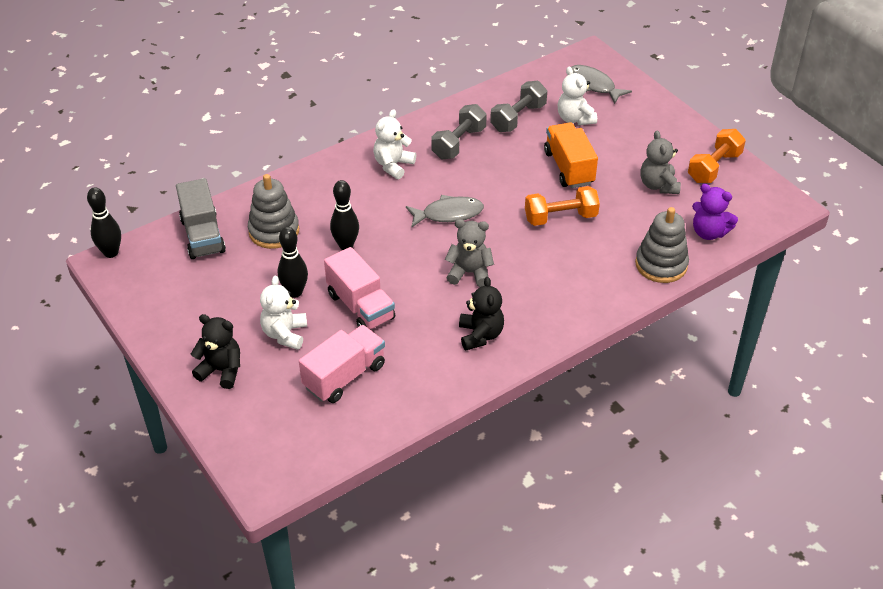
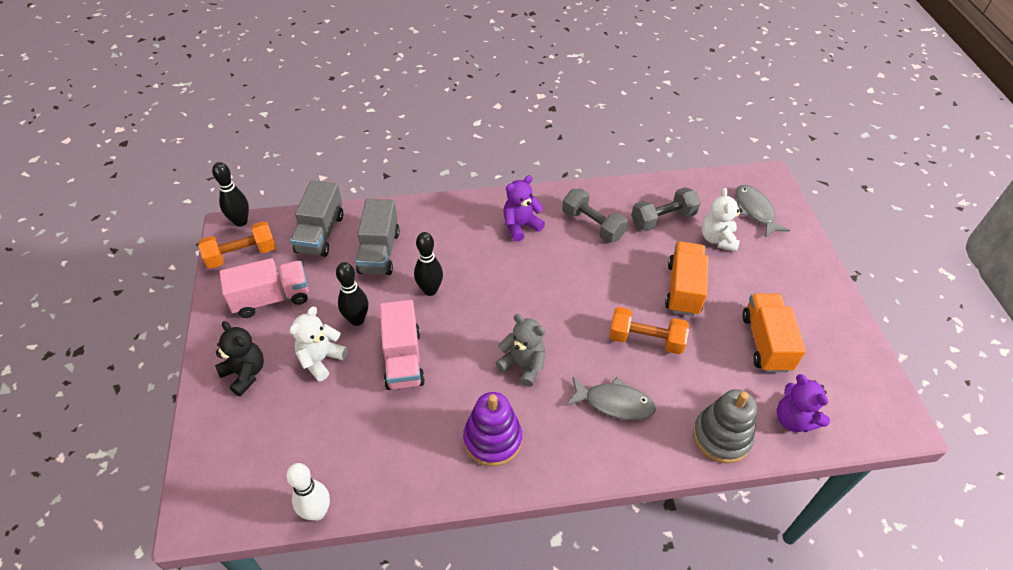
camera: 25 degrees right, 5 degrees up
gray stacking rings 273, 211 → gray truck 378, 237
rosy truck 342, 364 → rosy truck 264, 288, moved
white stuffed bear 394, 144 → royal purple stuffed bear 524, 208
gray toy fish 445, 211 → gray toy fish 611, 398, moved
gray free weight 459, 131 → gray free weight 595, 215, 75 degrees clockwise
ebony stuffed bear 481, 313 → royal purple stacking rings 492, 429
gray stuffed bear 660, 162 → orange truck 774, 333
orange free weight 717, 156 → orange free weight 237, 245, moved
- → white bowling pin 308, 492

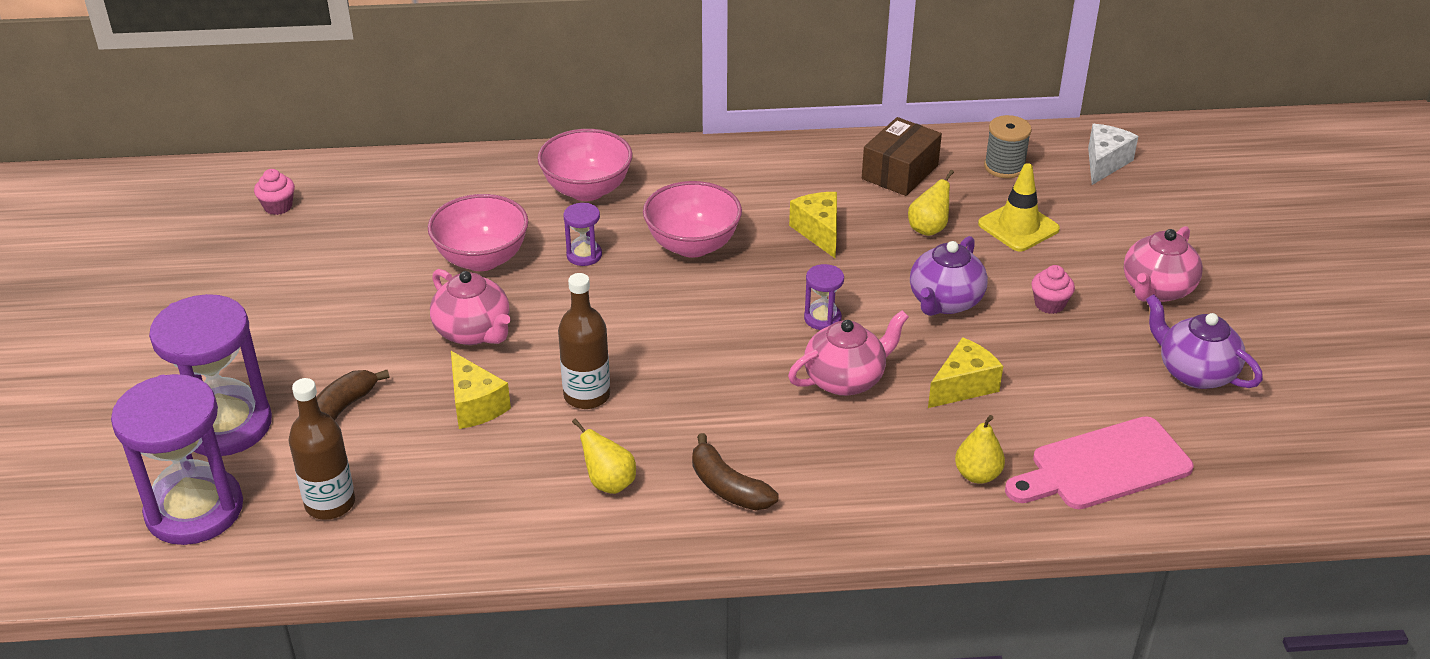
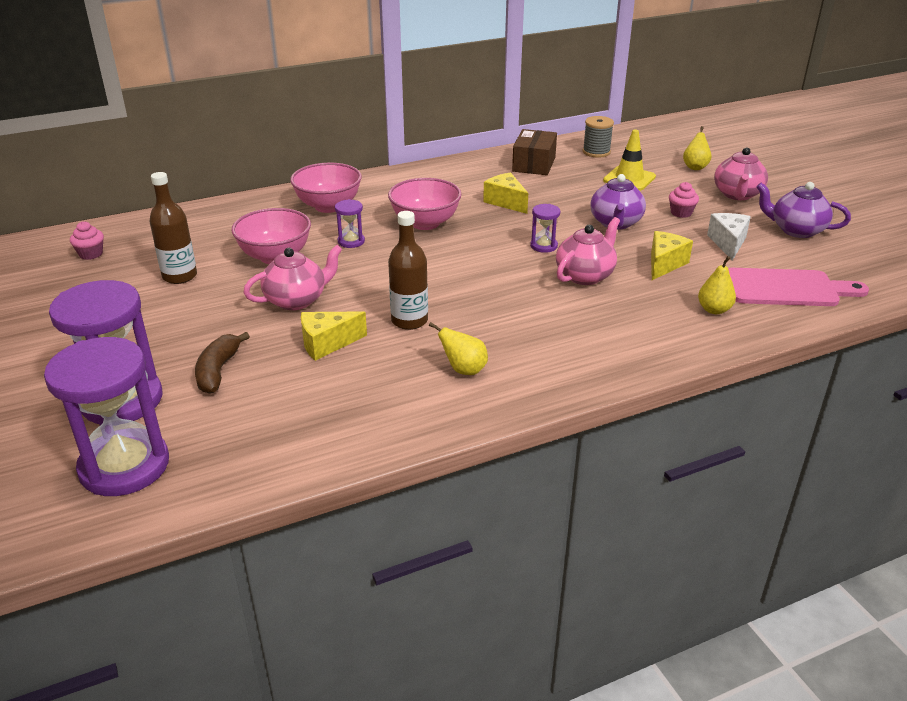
camera: 20 degrees left, 5 degrees down
brown bottle 322, 449 → brown bottle 173, 228, moved
rosy teapot 470, 307 → rosy teapot 292, 277, 60 degrees counterclockwise
yellow cheese 481, 390 → yellow cheese 334, 336, 120 degrees clockwise
brown banana 735, 471 → -
yellow pear fruit 931, 203 → yellow pear fruit 697, 148, moved
rosy chopping board 1099, 462 → rosy chopping board 798, 287, 135 degrees counterclockwise
white cheese 1113, 154 → white cheese 729, 236, moved

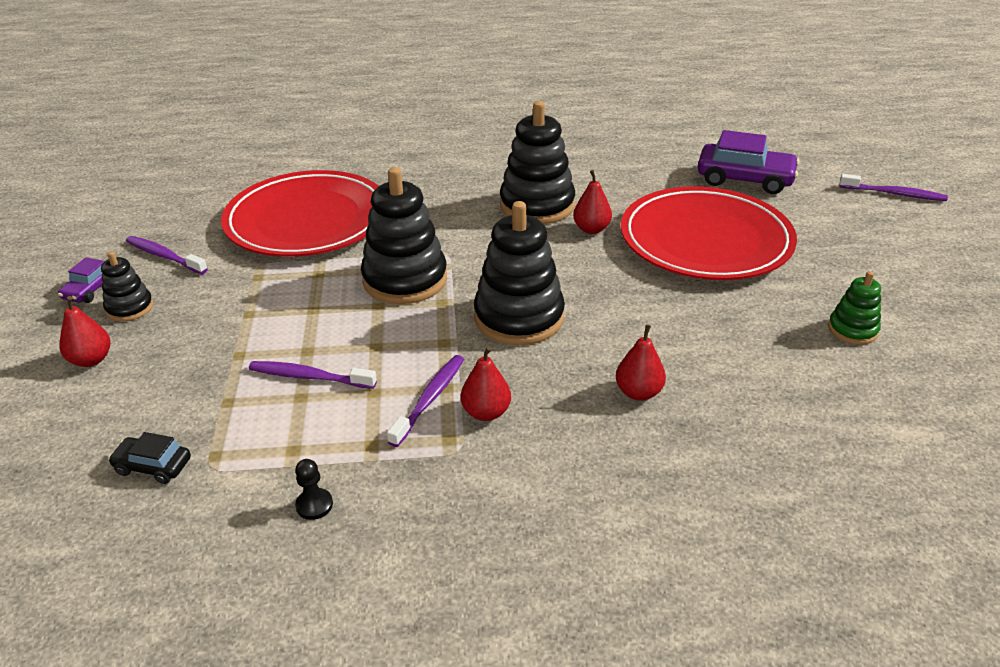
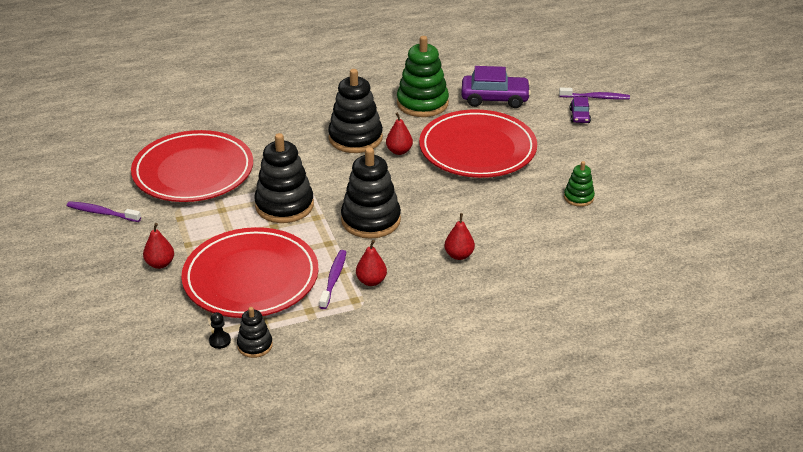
camera: 15 degrees left, 0 degrees up
royal purple car 81, 280 → royal purple car 580, 110, moved
red pear fruit 85, 331 → red pear fruit 158, 246, moved
ebony stacking rings 127, 286 → ebony stacking rings 255, 332, moved
ebony car 149, 458 → -
royal purple tooth brush 313, 375 → red plate 250, 272
ebony pawn 314, 489 → ebony pawn 220, 330, moved
- → emerald stacking rings 423, 76

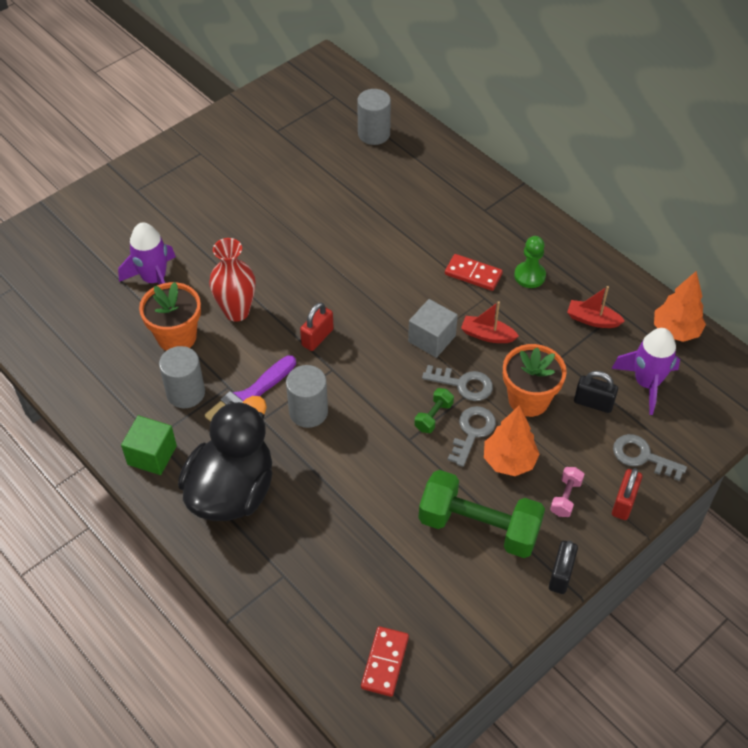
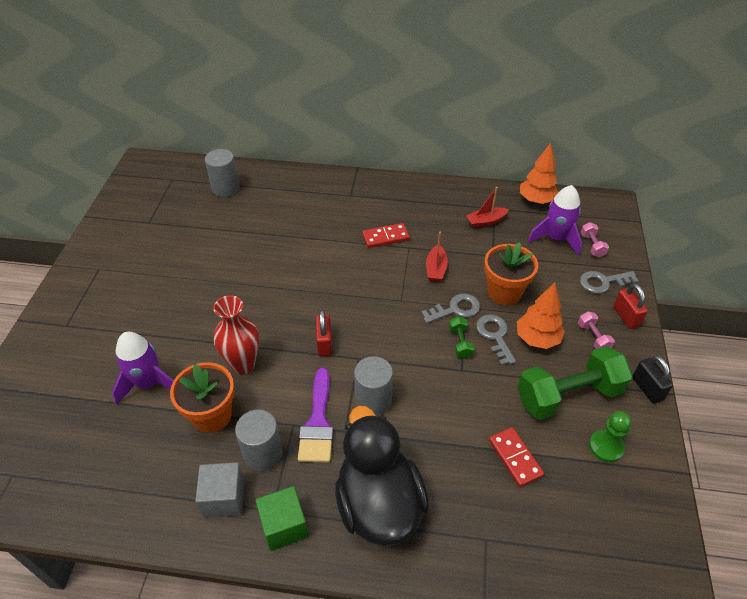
camera: 40 degrees left, 5 degrees down
red domino tile 385, 661 → red domino tile 516, 457, moved
gray solid cube 433, 328 → gray solid cube 219, 490, moved
red boat 490, 322 → red boat 437, 257, 60 degrees counterclockwise
emerald pawn 530, 262 → emerald pawn 610, 437, moved
ebony lock 596, 392 → -
- → rosy free weight 594, 240

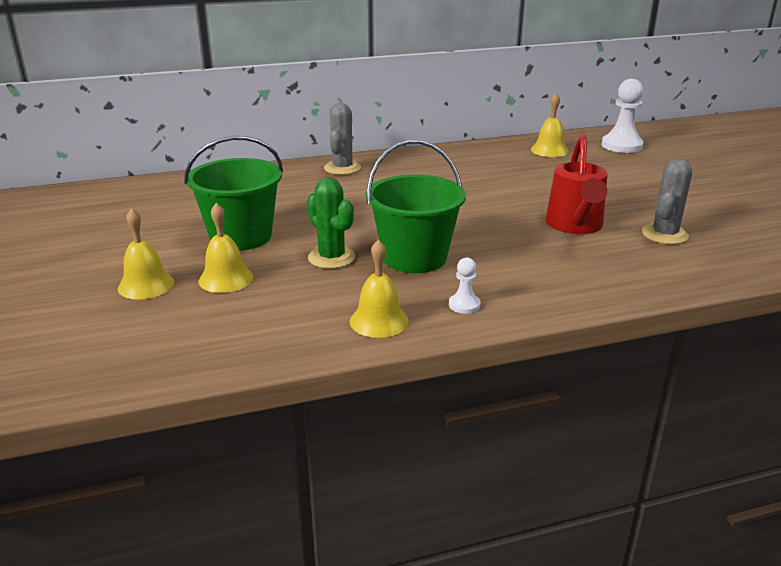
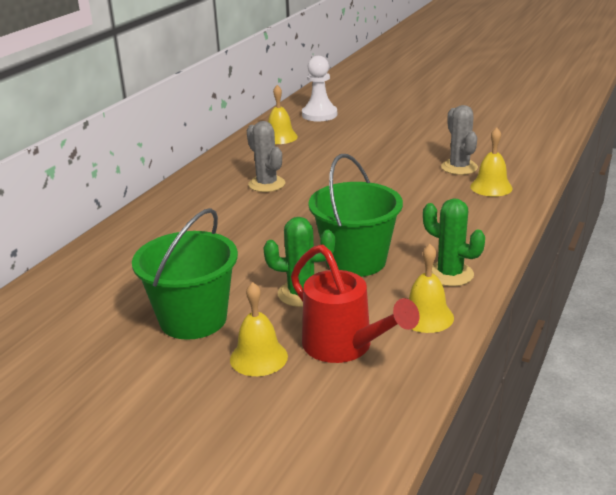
camera: 45 degrees left, 0 degrees up
yellow school bell 146, 254 → yellow school bell 491, 162, moved
gray cactus 342, 139 → gray cactus 266, 156, moved
white pawn 464, 286 → emerald cactus 454, 242
red watering pot 577, 184 → red watering pot 355, 303, moved

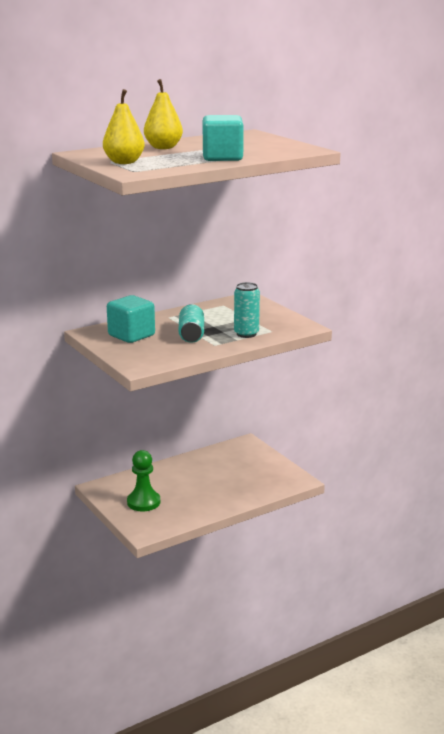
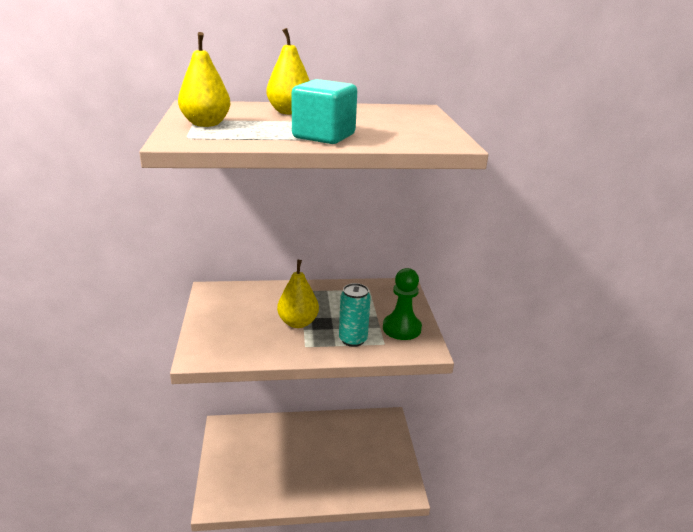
camera: 25 degrees right, 5 degrees up
aqua solid cube 131, 319 → -
emerald pawn 143, 480 → emerald pawn 402, 304, moved
aqua soda can 191, 323 → yellow pear fruit 298, 294

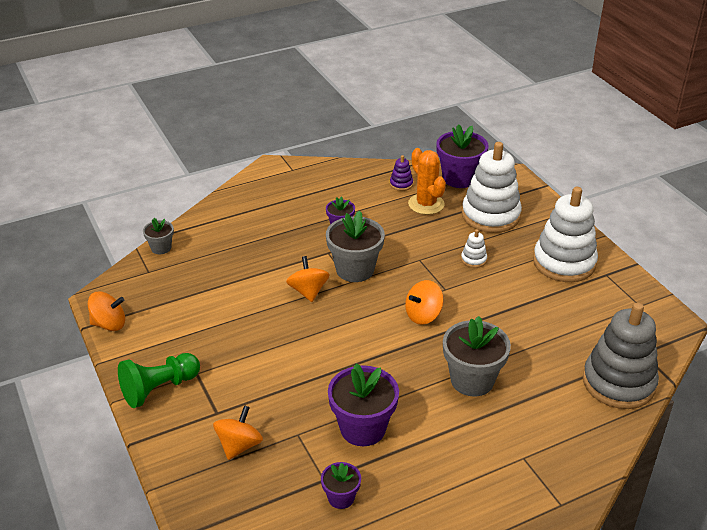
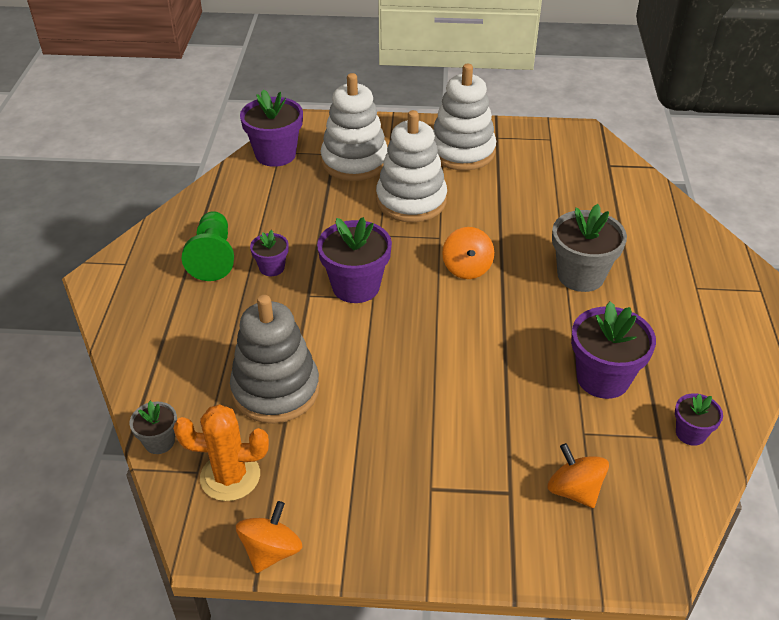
camera: 60 degrees left, 5 degrees up
emerald pawn 159, 380 → emerald pawn 208, 246, moved
orange spinning top 307, 279 → -
gray flower pot 355, 246 → royal purple flower pot 354, 260
royal purple stacking rings 401, 173 → -
orange cactus 427, 181 → orange cactus 221, 452, moved
white stacking rings 474, 248 → white stacking rings 411, 166, x2.40
gray stacking rings 621, 356 → gray stacking rings 275, 359, moved

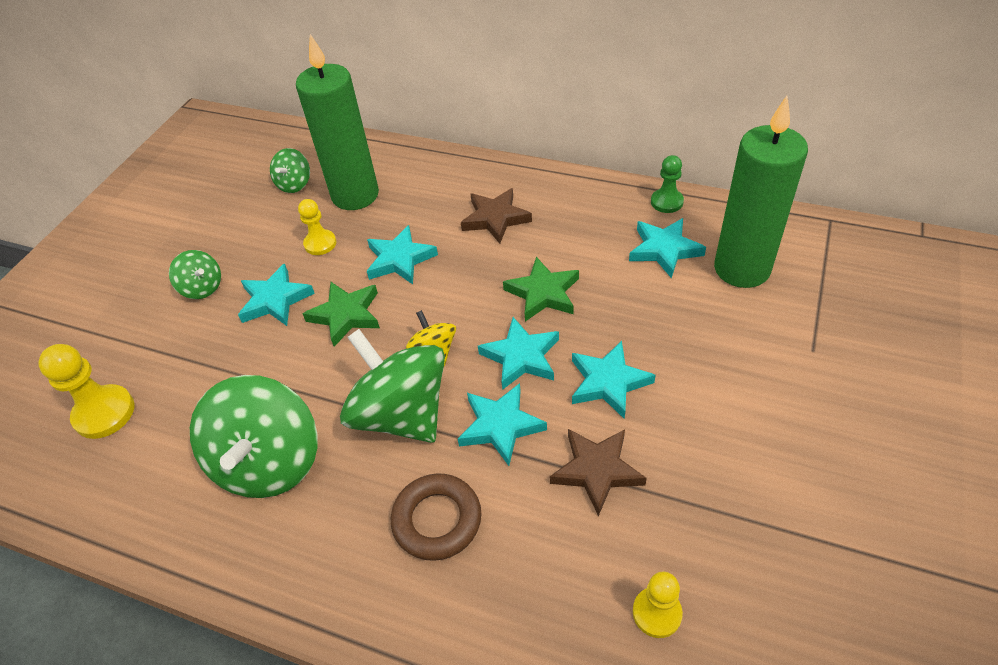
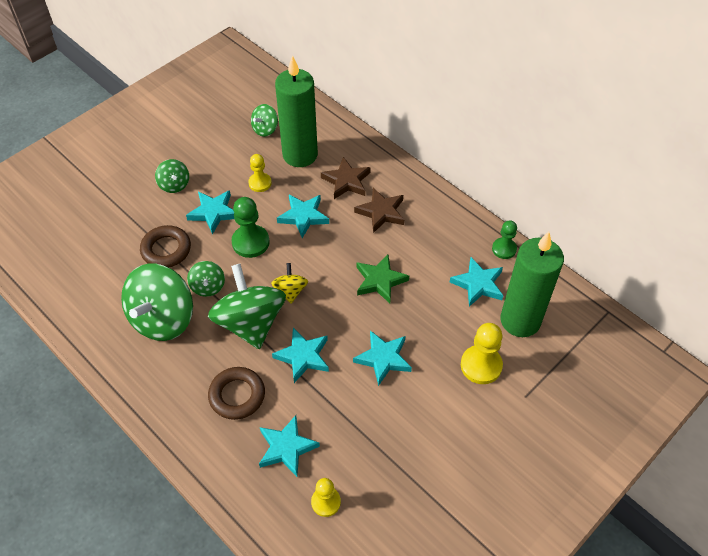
camera: 20 degrees right, 5 degrees up
yellow pawn 86, 391 → yellow pawn 482, 353, moved
emerald star 341, 314 → emerald pawn 250, 227
aqua star 518, 353 → aqua star 289, 446, moved
brown star 598, 472 → brown star 346, 178, moved
- → brown hoop 165, 246
- → emerald spinning top 206, 279

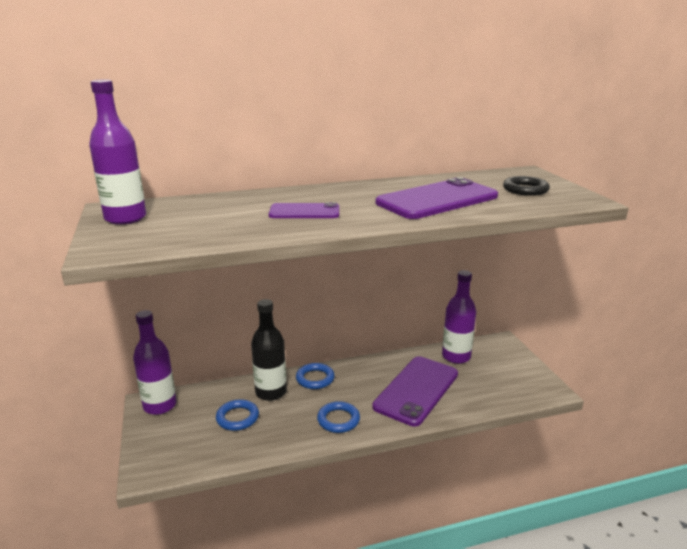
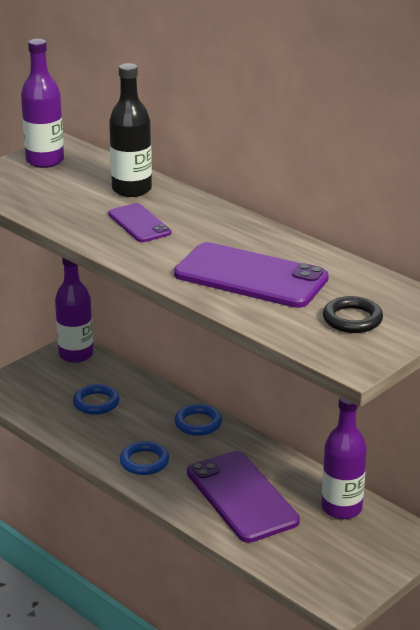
camera: 60 degrees right, 5 degrees up
ebony bottle 269, 350 → ebony bottle 130, 130, moved
royal purple phone 415, 391 → royal purple phone 243, 497, 60 degrees clockwise

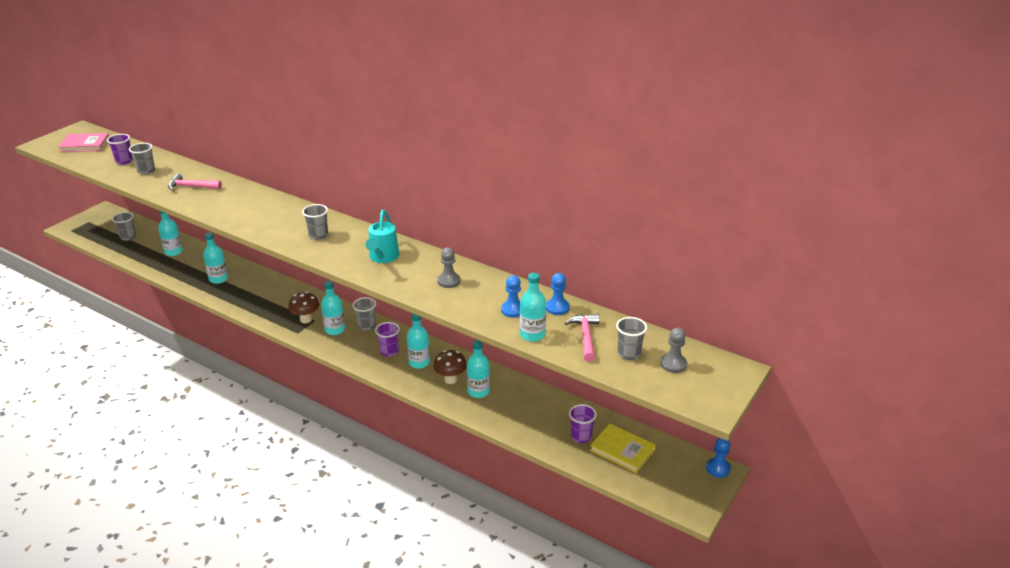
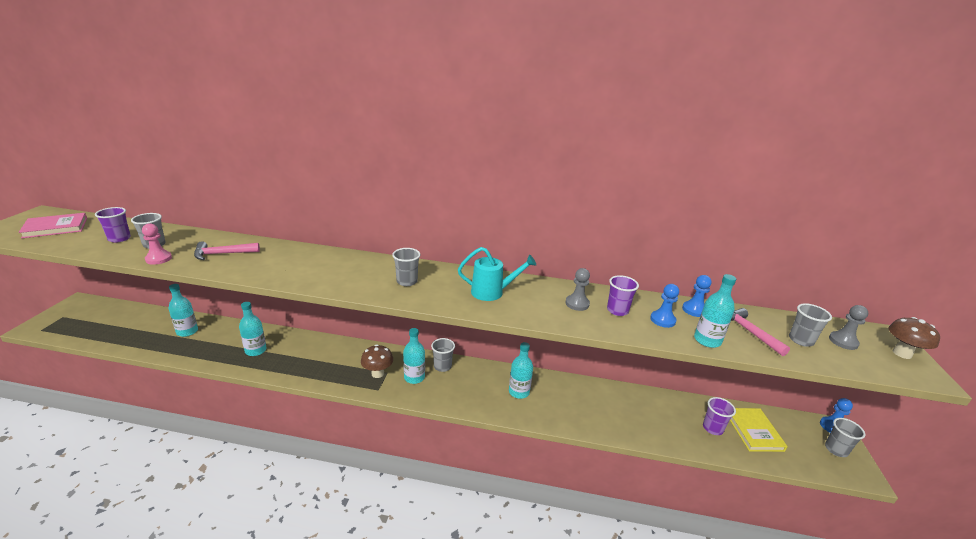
camera: 25 degrees left, 5 degrees down
gray cup 124, 226 → gray cup 845, 437, moved
aqua watering pot 382, 236 → aqua watering pot 497, 274, 75 degrees counterclockwise
royal purple cup 387, 339 → royal purple cup 623, 295, moved
brown fungus 450, 367 → brown fungus 914, 338, moved
aqua bottle 478, 369 → -
yellow hardback 623, 448 → yellow hardback 759, 430, 75 degrees clockwise
- → rosy pawn 157, 244

